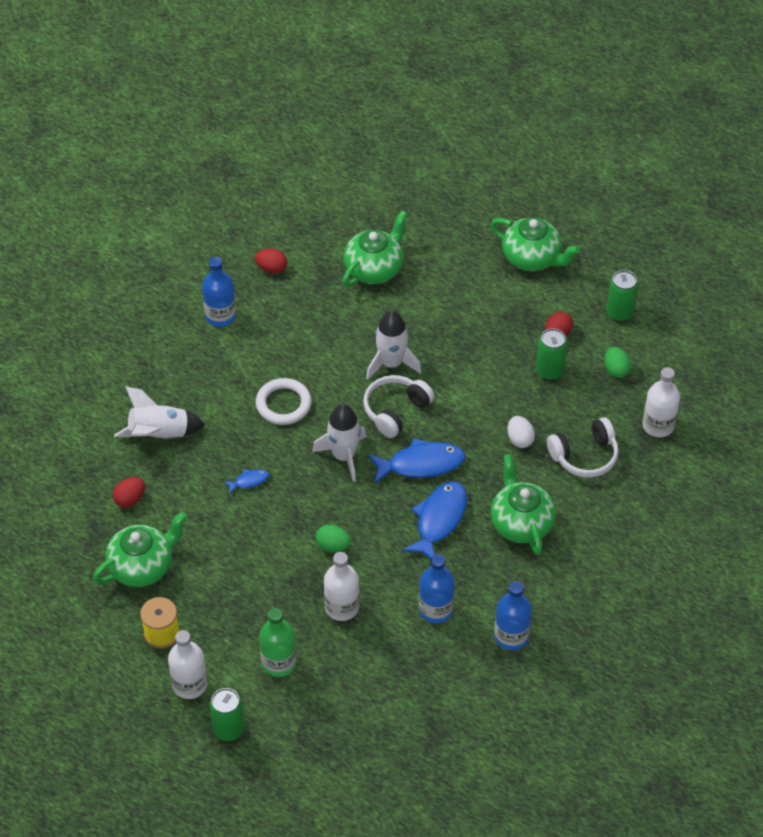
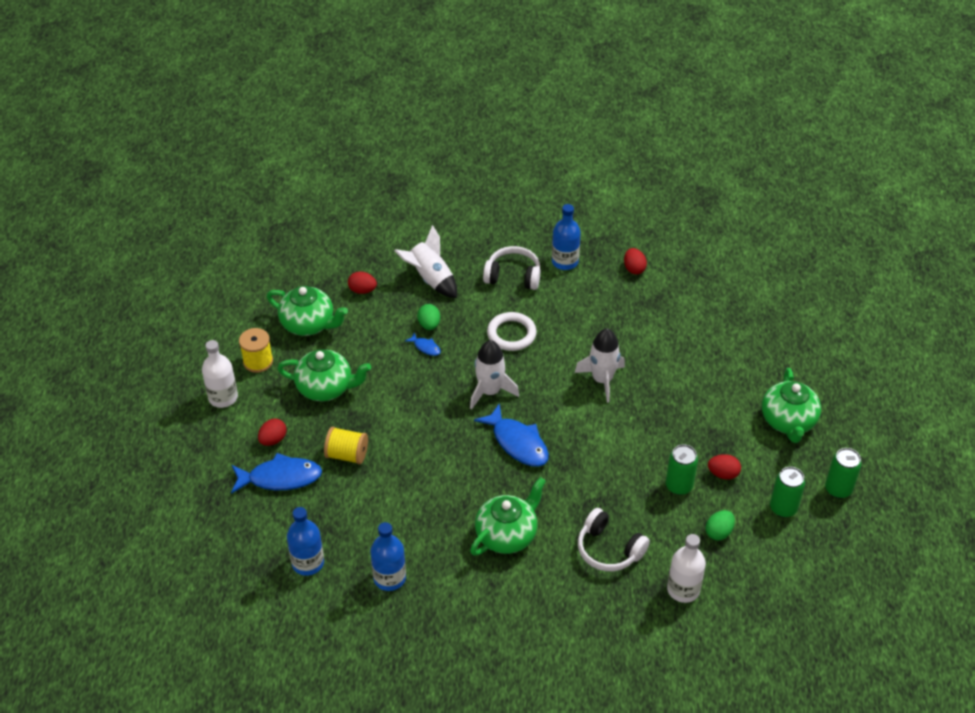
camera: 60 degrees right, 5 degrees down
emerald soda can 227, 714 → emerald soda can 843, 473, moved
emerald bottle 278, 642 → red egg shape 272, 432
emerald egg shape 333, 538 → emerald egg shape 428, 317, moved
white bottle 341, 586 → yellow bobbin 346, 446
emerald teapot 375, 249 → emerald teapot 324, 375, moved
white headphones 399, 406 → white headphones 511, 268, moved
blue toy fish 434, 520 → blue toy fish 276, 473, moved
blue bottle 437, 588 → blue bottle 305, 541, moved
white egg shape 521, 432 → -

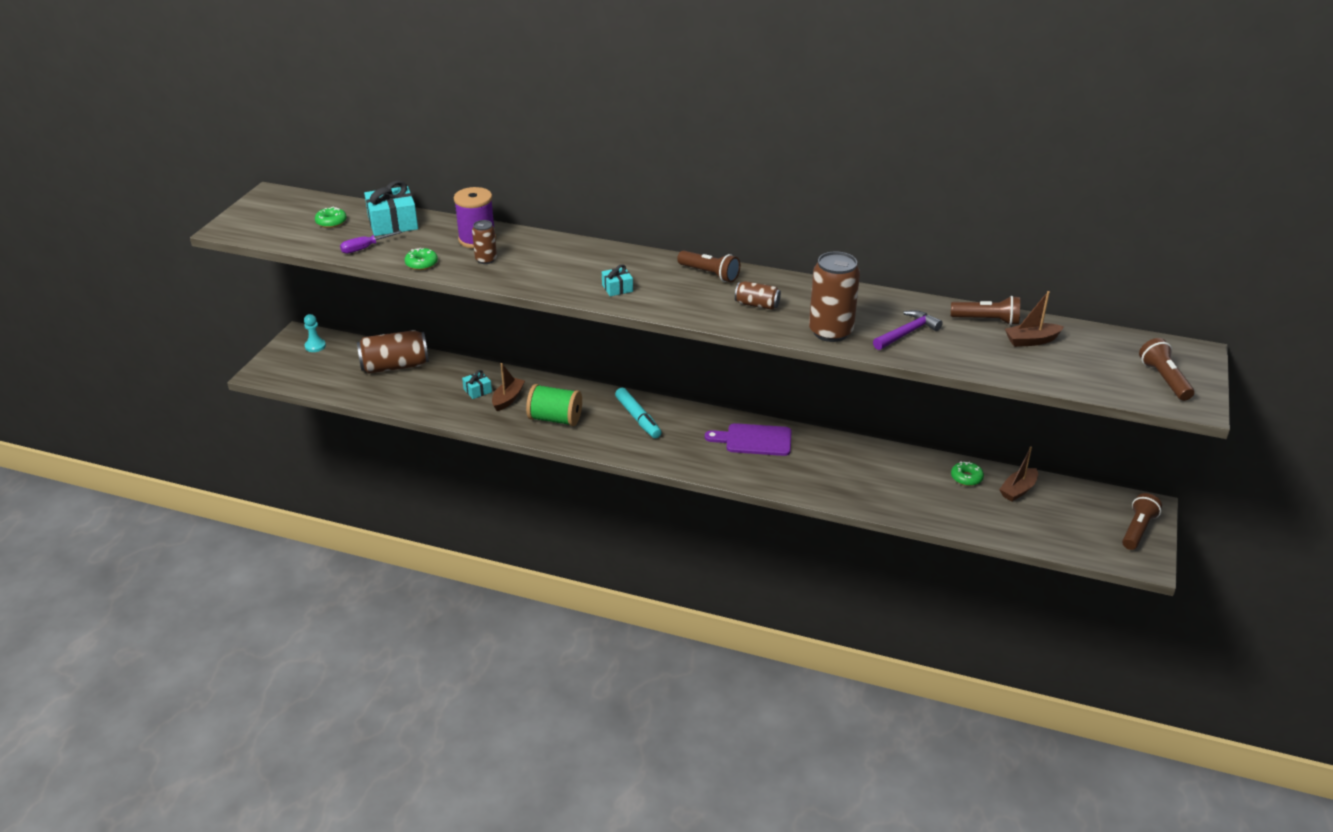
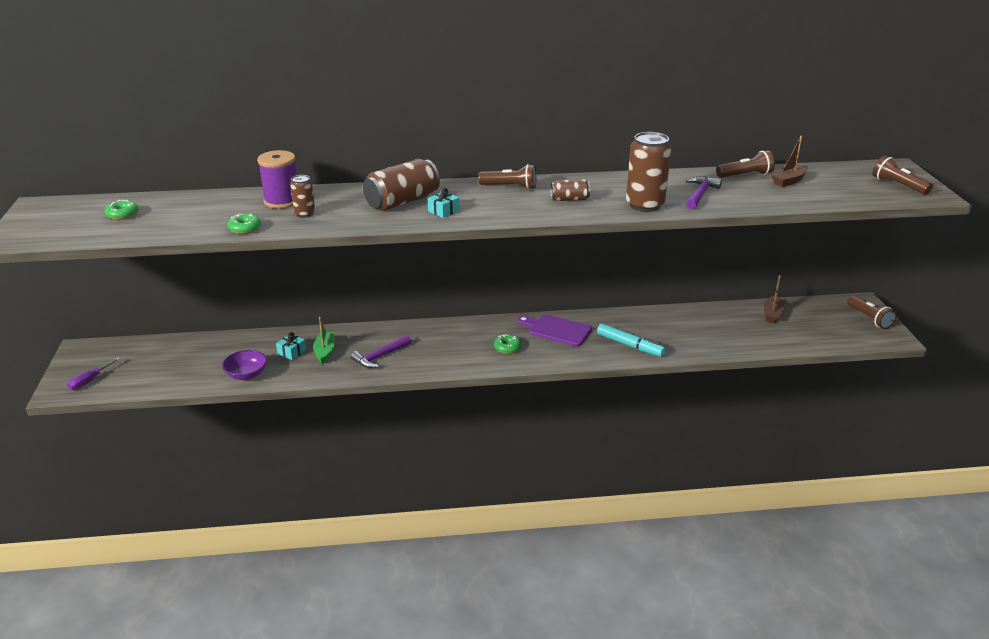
camera: 25 degrees left, 5 degrees down
aqua pawn 315, 333 → -
royal purple screwdriver 371, 242 → royal purple screwdriver 93, 373, moved
brown soda can 393, 352 → brown soda can 401, 185, moved
aqua present 391, 208 → -
brown boat 508, 387 → emerald boat 324, 340
emerald bobbin 554, 405 → royal purple carpenter's hammer 381, 351
aqua marker 638, 413 → aqua marker 631, 340, moved
royal purple chopping board 748, 439 → royal purple chopping board 554, 330, 45 degrees clockwise
emerald doughnut 967, 474 → emerald doughnut 508, 344, moved
brown torch 1142, 521 → brown torch 871, 312, 150 degrees clockwise
- → royal purple serving bowl 244, 365

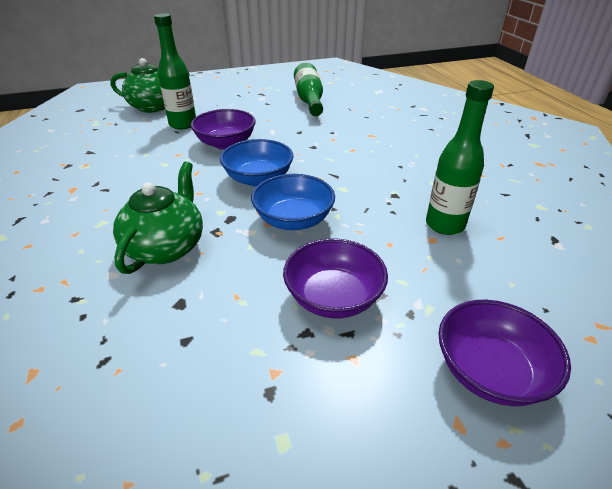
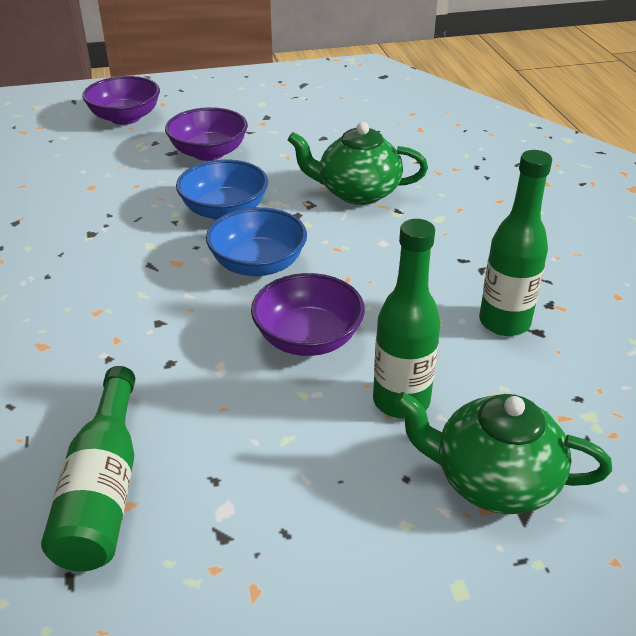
camera: 175 degrees left, 0 degrees up
emerald teapot 158, 218 → emerald teapot 358, 163, 75 degrees clockwise
emerald bottle 460, 157 → emerald bottle 515, 243, moved

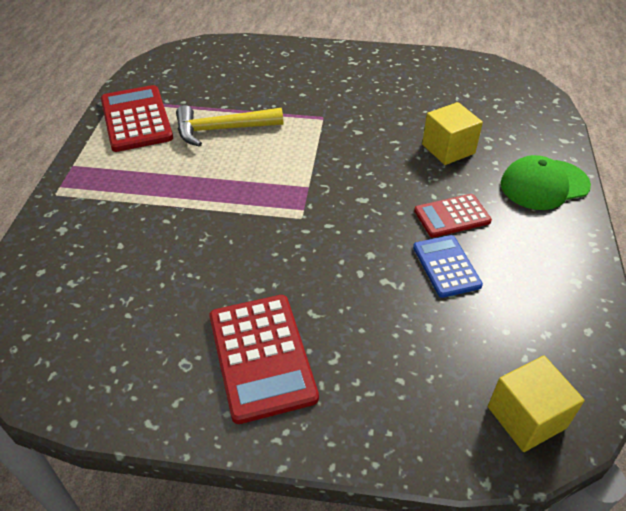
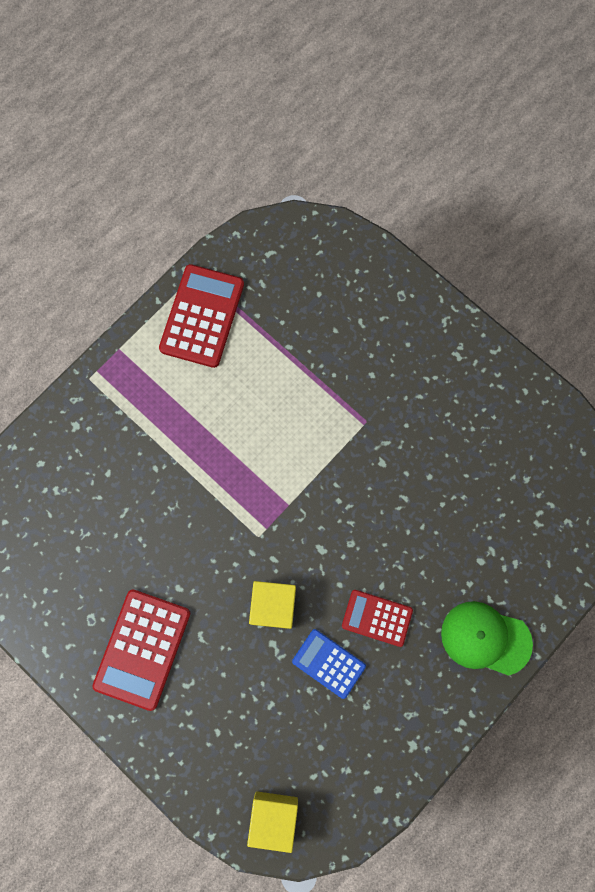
camera: 35 degrees right, 30 degrees up
yellow carpenter's hammer 229, 126 → -
blue calculator 448, 266 → blue calculator 329, 664, 75 degrees counterclockwise
yellow solid cube 452, 133 → yellow solid cube 272, 605, moved

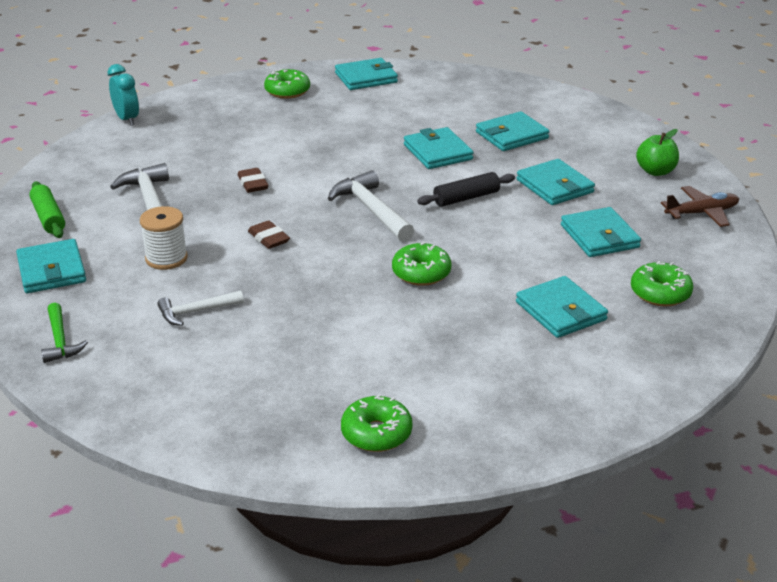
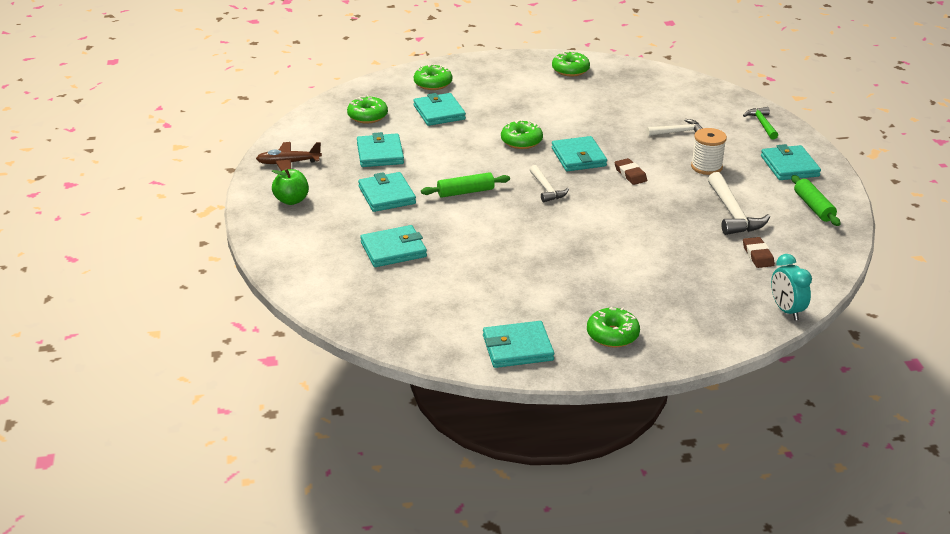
camera: 170 degrees left, 0 degrees up
brown gum eraser 253, 180 → brown gum eraser 759, 252, moved
white carpenter's hammer 371, 206 → white carpenter's hammer 549, 183, x0.63
aqua billfold 439, 148 → aqua billfold 579, 153, moved
ebony rolling pin 466, 189 → emerald rolling pin 465, 185
- → emerald doughnut 433, 77

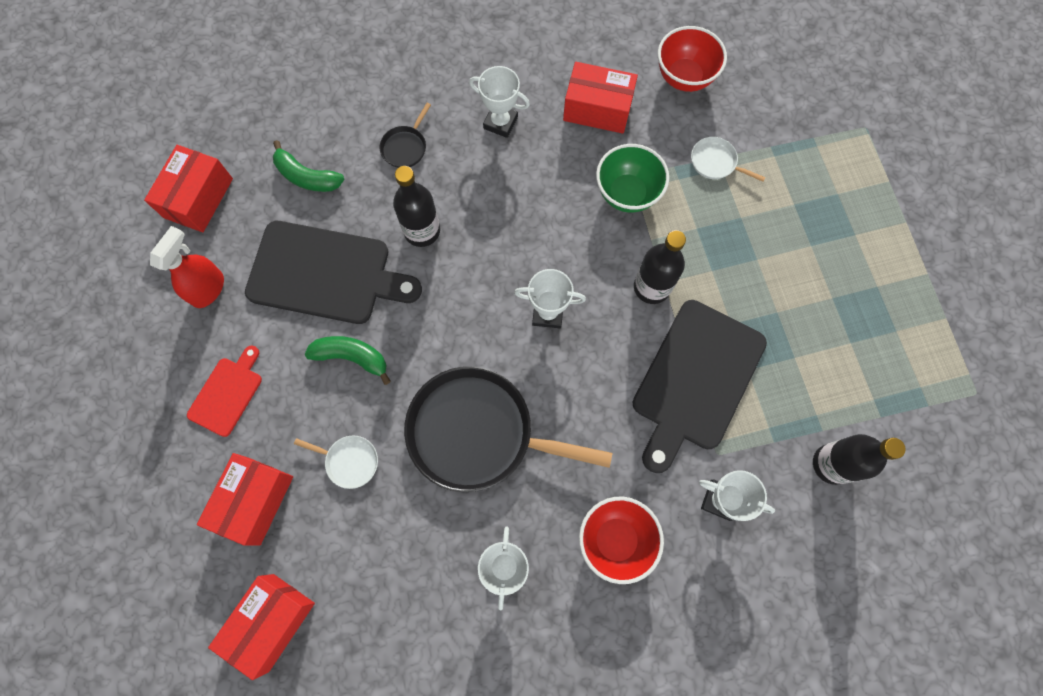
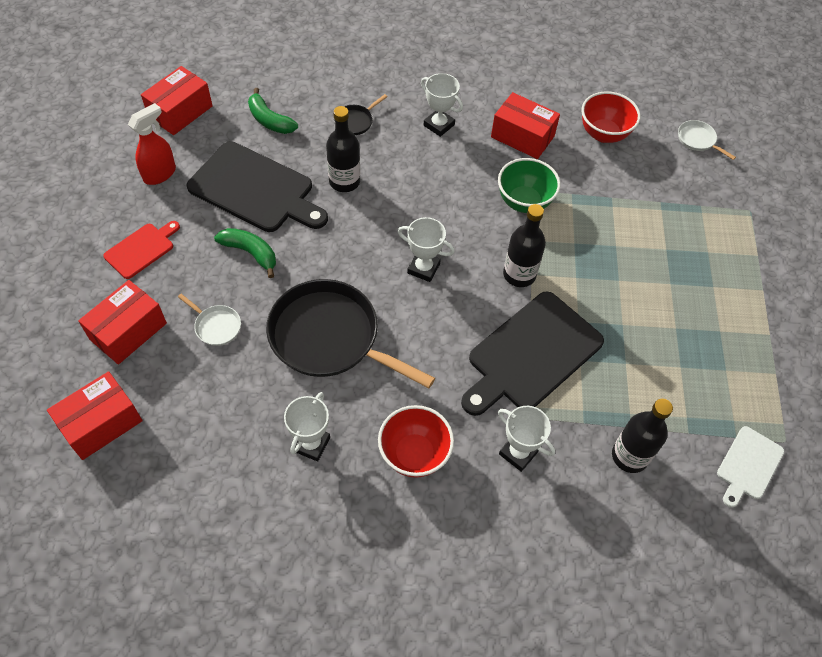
camera: 15 degrees right, 15 degrees down
white pan 728, 159 → white pan 707, 140, moved
- → white chopping board 750, 467

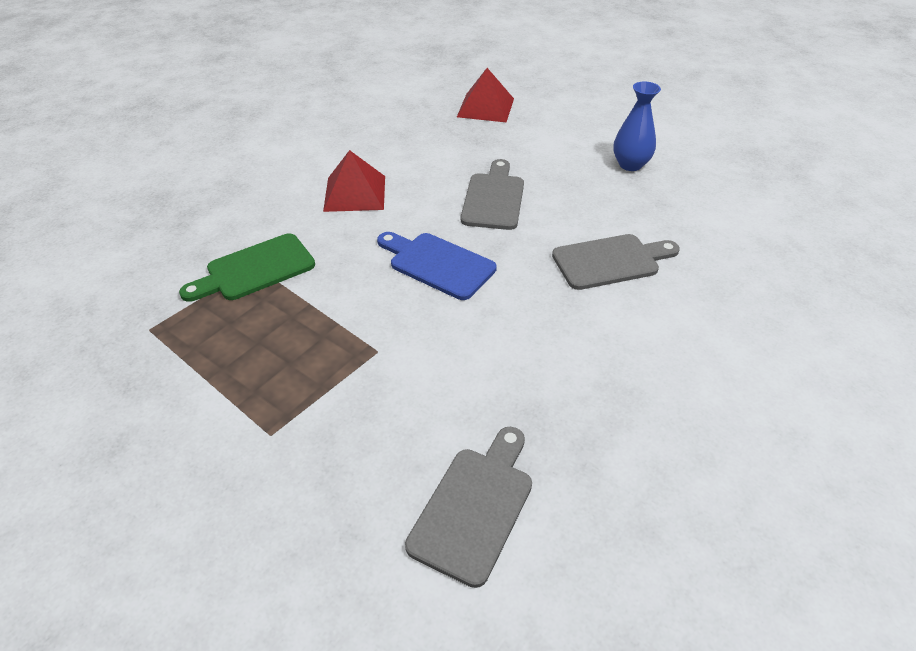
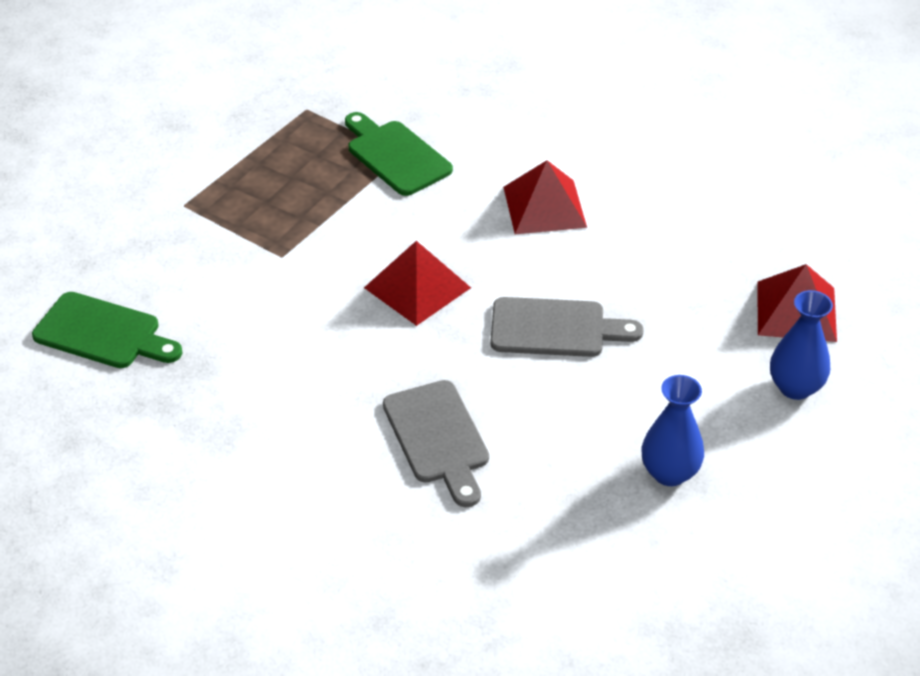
camera: 85 degrees right, 0 degrees up
blue chopping board 437, 266 → red pyramid 417, 283
gray chopping board 468, 507 → emerald chopping board 107, 330
- → blue vase 801, 345

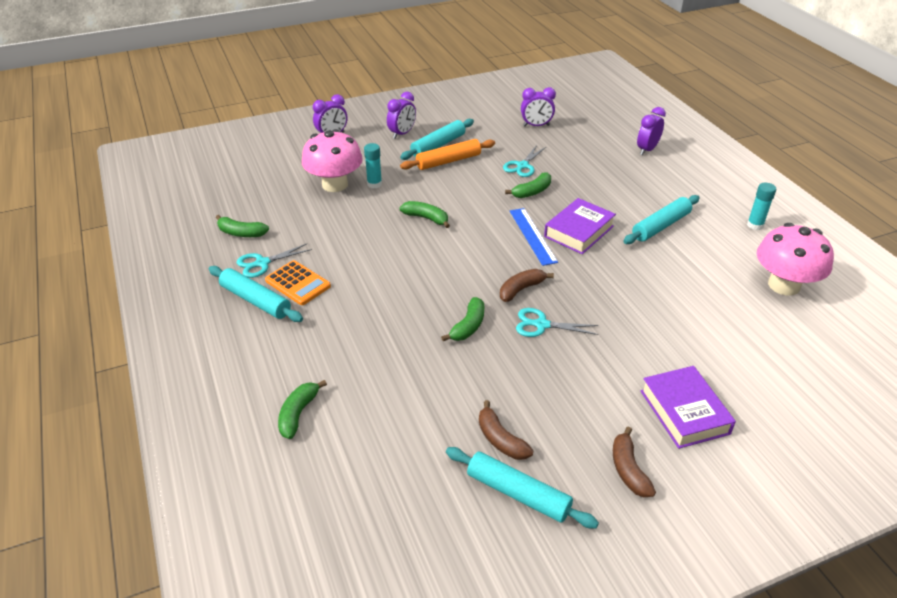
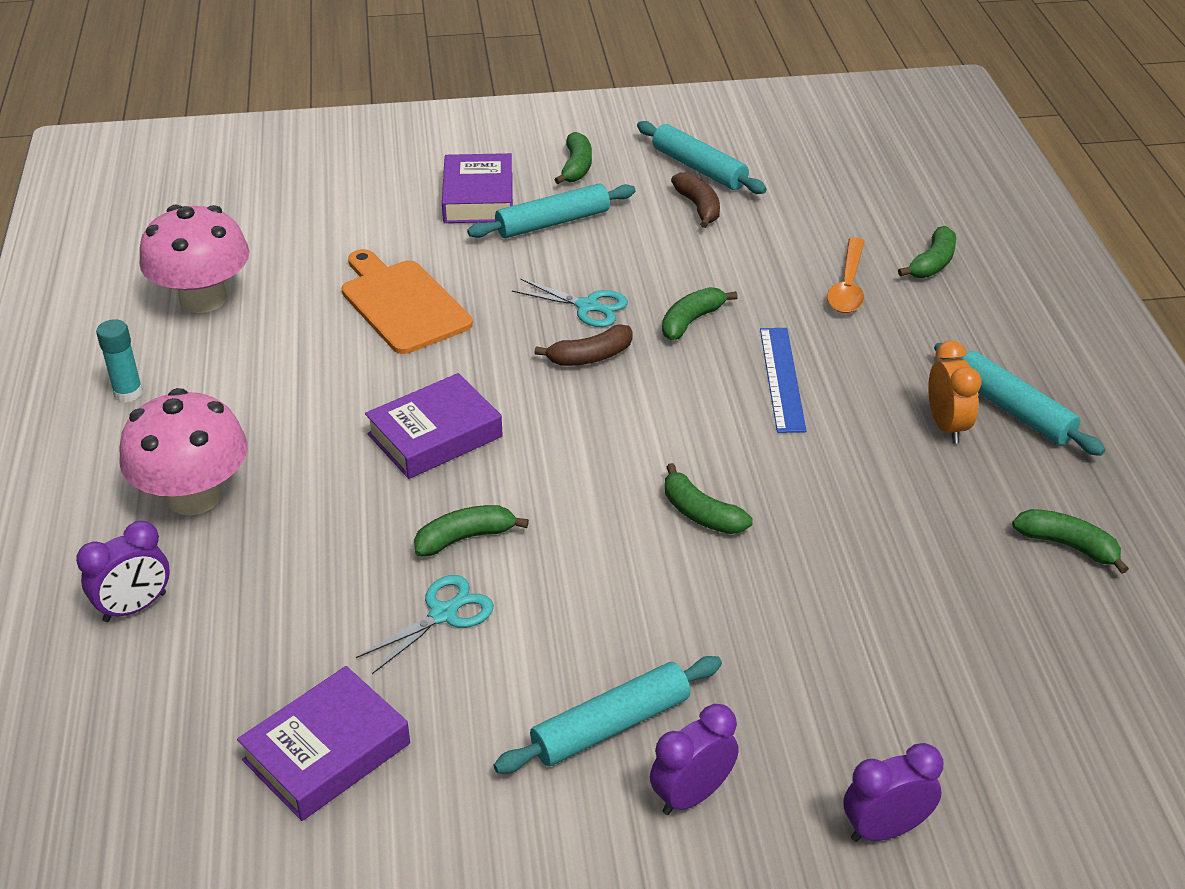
camera: 165 degrees left, 0 degrees up
aqua scissors 274, 261 → -
orange calculator 298, 282 → orange bedside clock 955, 392
rosy fungus 332, 160 → rosy fungus 183, 451, moved
aqua glue stick 373, 165 → -
orange rolling pin 447, 154 → -
blue ruler 534, 237 → blue ruler 783, 380, moved
royal purple bedside clock 538, 106 → royal purple hardback 323, 743
brown banana 634, 462 → emerald banana 573, 158
aqua rolling pin 661, 219 → aqua rolling pin 551, 210, moved
- → orange chopping board 407, 301
- → orange teaspoon 845, 275

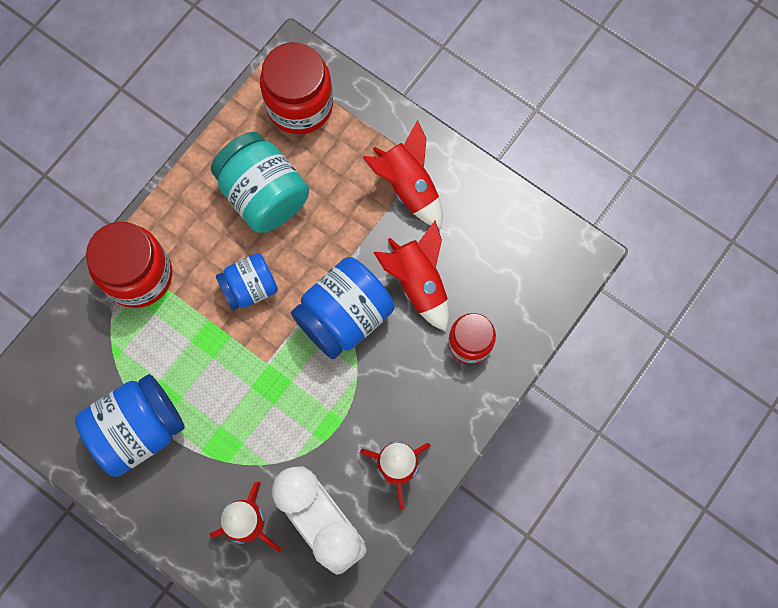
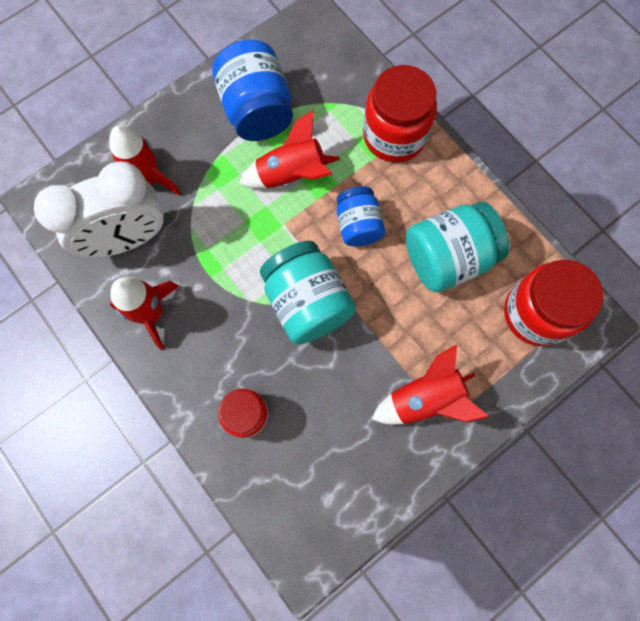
camera: 105 degrees right, 0 degrees up
blue preserve jar 342, 308 → aqua preserve jar 308, 292
red toy rocket 411, 276 → red toy rocket 289, 149, moved

